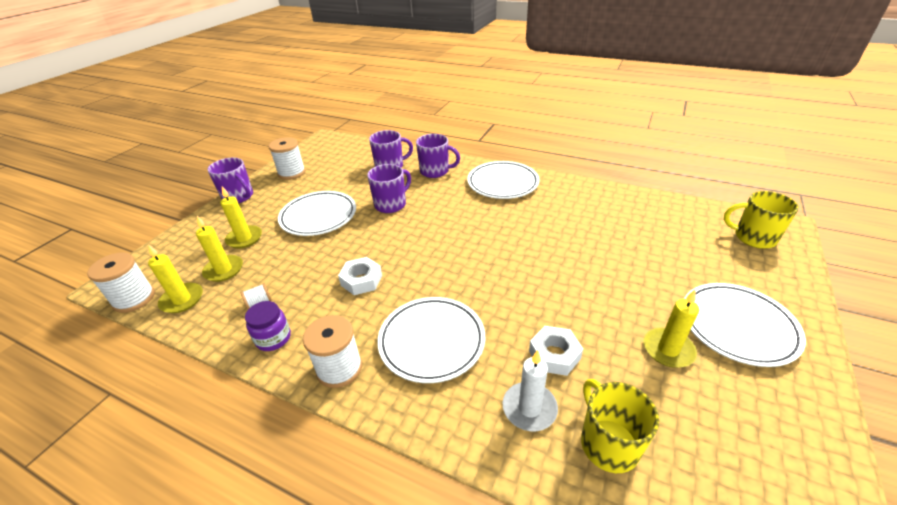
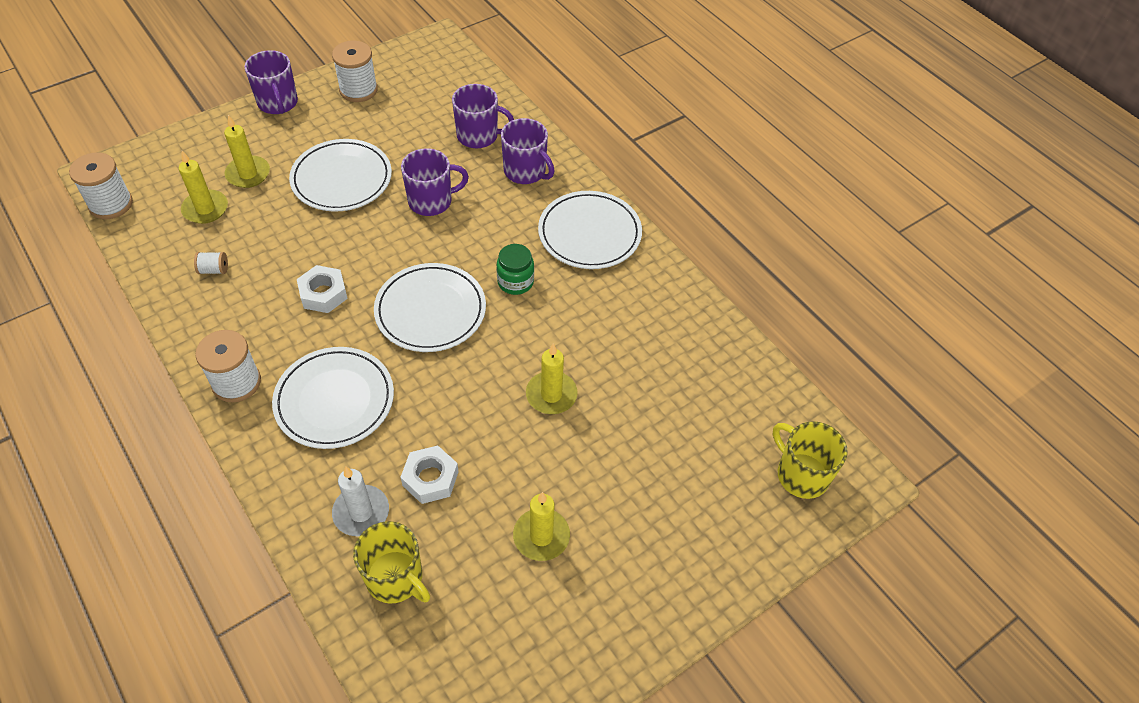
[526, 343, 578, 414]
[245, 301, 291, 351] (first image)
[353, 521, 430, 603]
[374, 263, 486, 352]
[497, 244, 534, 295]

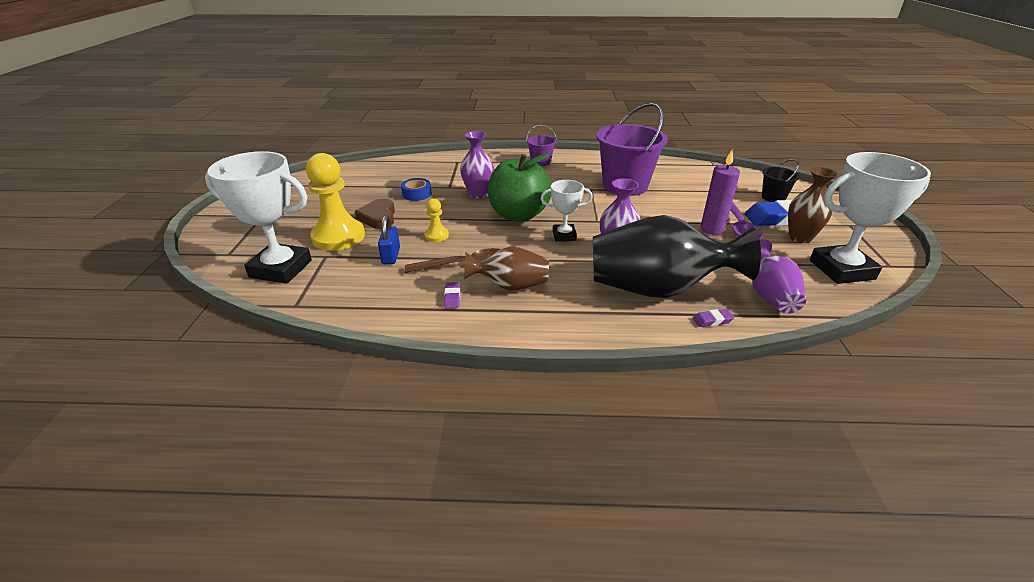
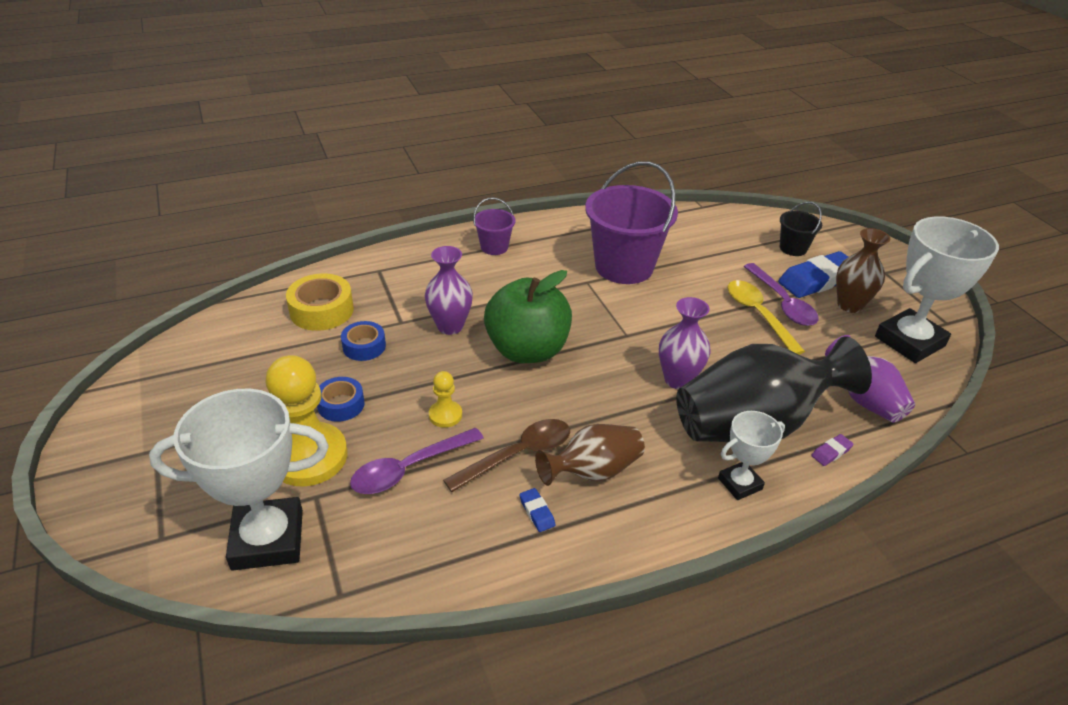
[317, 377, 365, 422]
[350, 428, 484, 494]
[519, 488, 555, 532]
[718, 411, 785, 500]
[728, 280, 805, 355]
[286, 274, 354, 331]

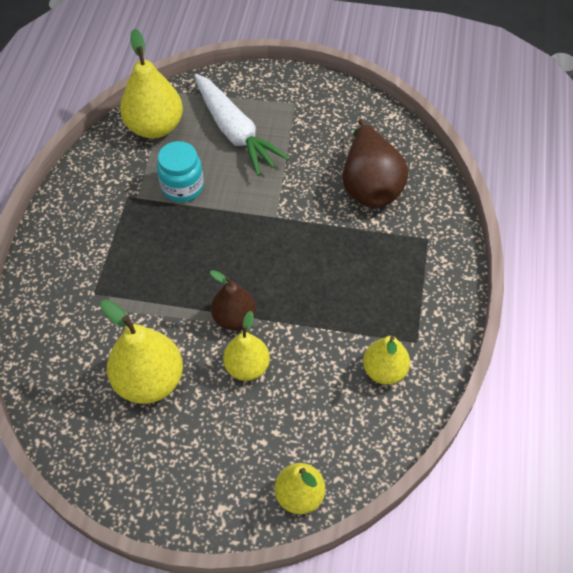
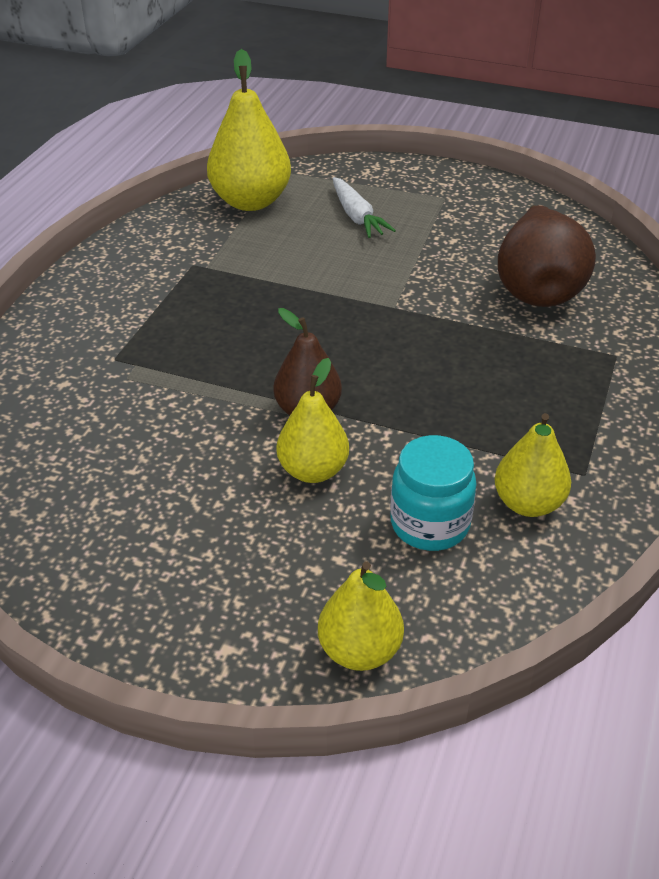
[101, 300, 183, 404] (first image)
[390, 435, 476, 551]
[332, 177, 396, 238]

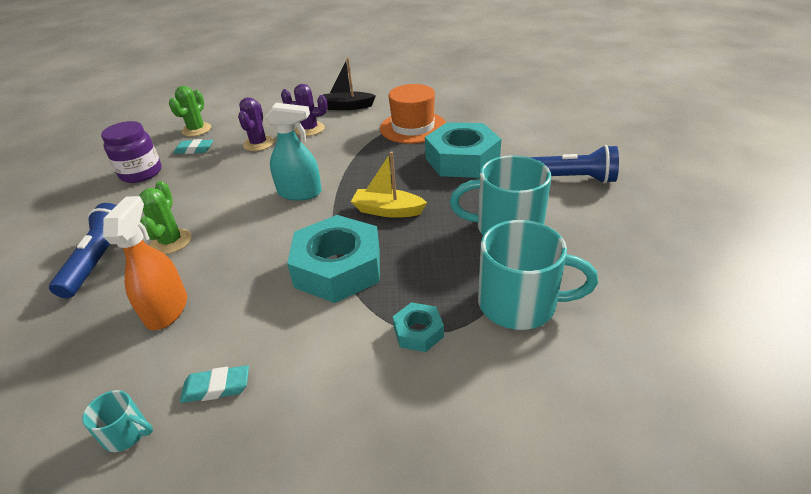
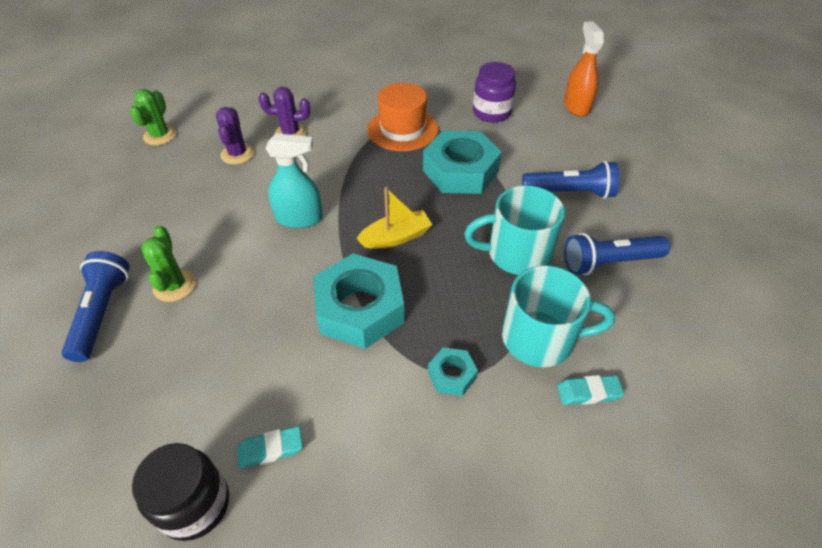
[132, 443, 229, 541]
[473, 62, 516, 123]
[564, 21, 604, 116]
[557, 375, 624, 405]
[323, 58, 376, 110] (first image)
[357, 187, 432, 249]
[564, 233, 670, 275]

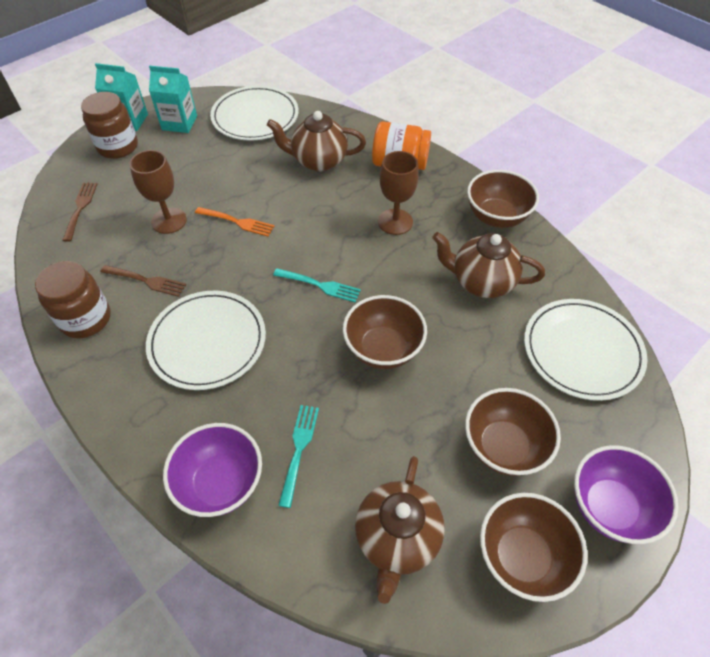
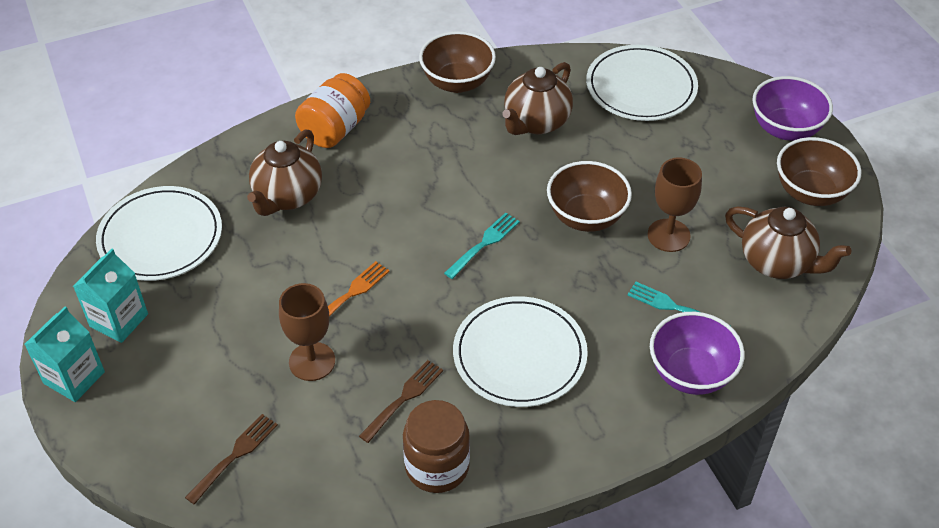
[185, 414, 278, 505]
[81, 92, 138, 159] (first image)
[648, 158, 702, 252]
[465, 388, 561, 476] (first image)

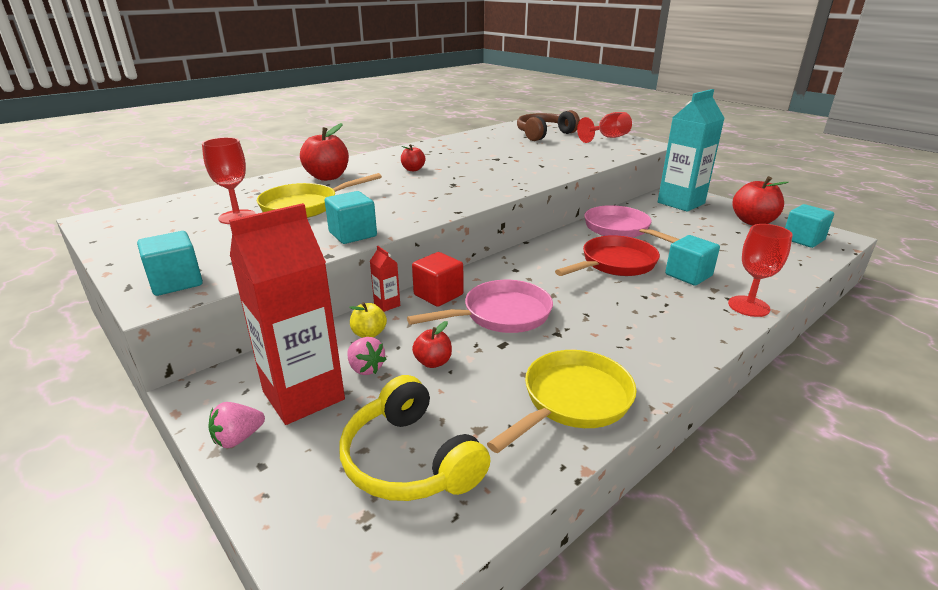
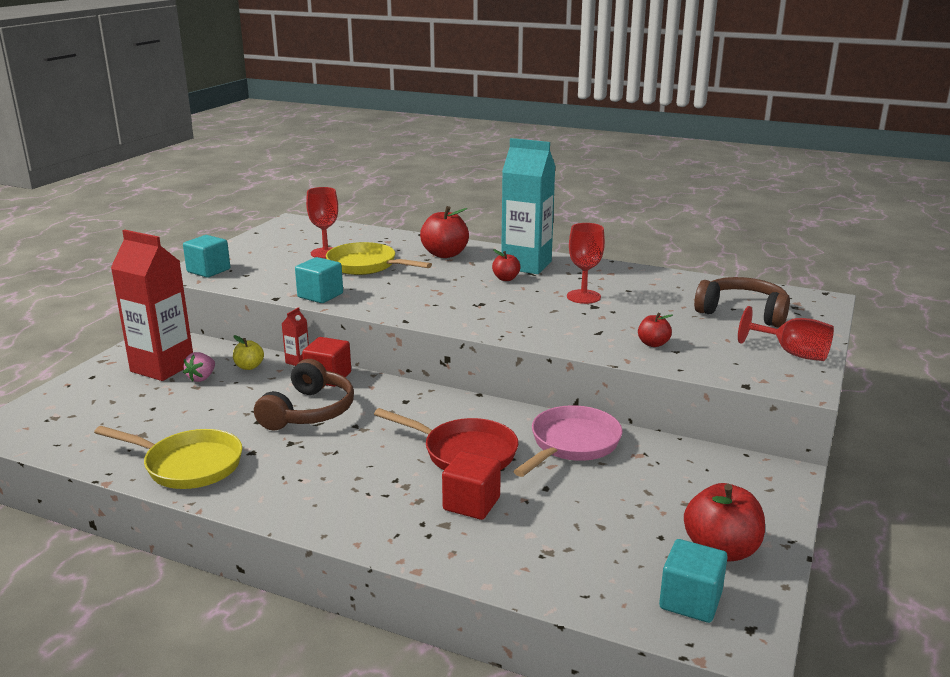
[209, 402, 265, 448] (first image)
[339, 375, 491, 501] (first image)
[254, 359, 354, 430]
[638, 313, 673, 347]
[501, 138, 556, 274]
[442, 451, 501, 520]
[567, 223, 605, 304]

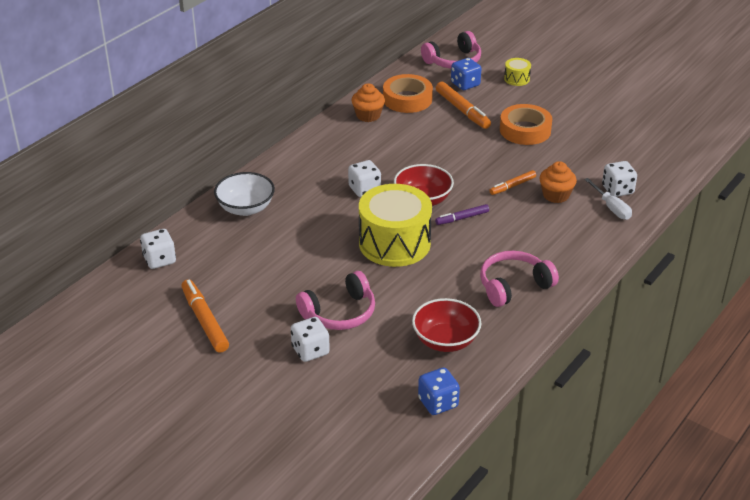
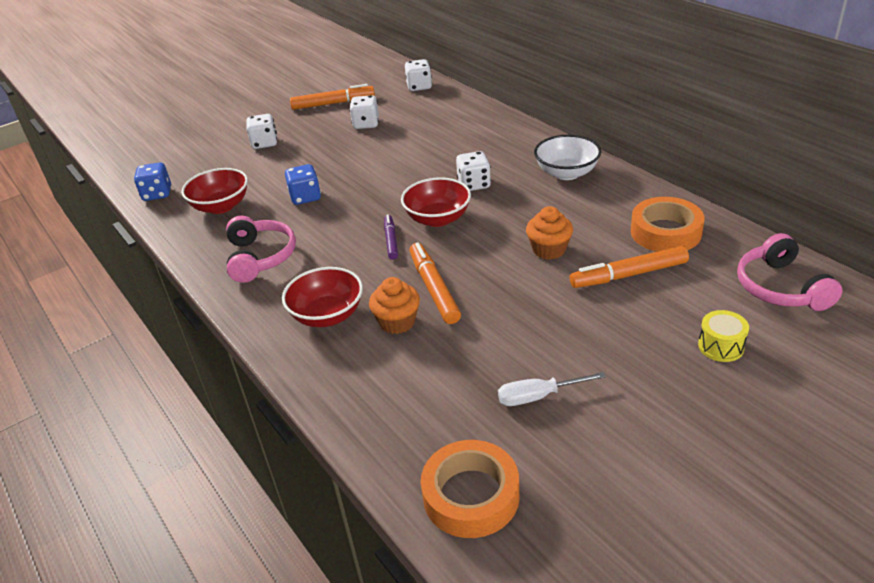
[534, 135, 601, 180]
[296, 271, 375, 330] (first image)
[526, 206, 573, 260]
[359, 184, 432, 267] (first image)
[285, 164, 321, 205]
[410, 242, 461, 324]
[421, 440, 520, 538]
[498, 372, 606, 406]
[349, 95, 379, 129]
[282, 267, 363, 327]

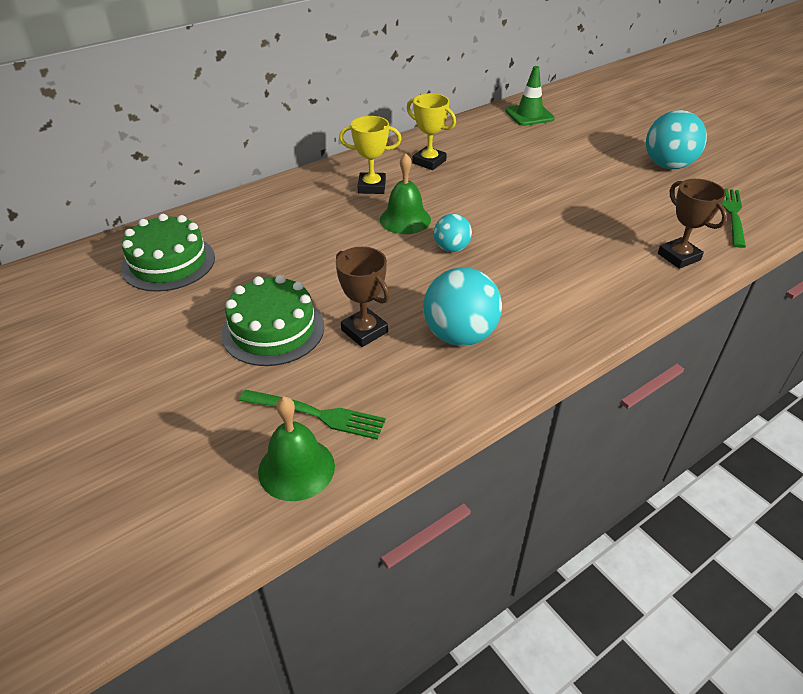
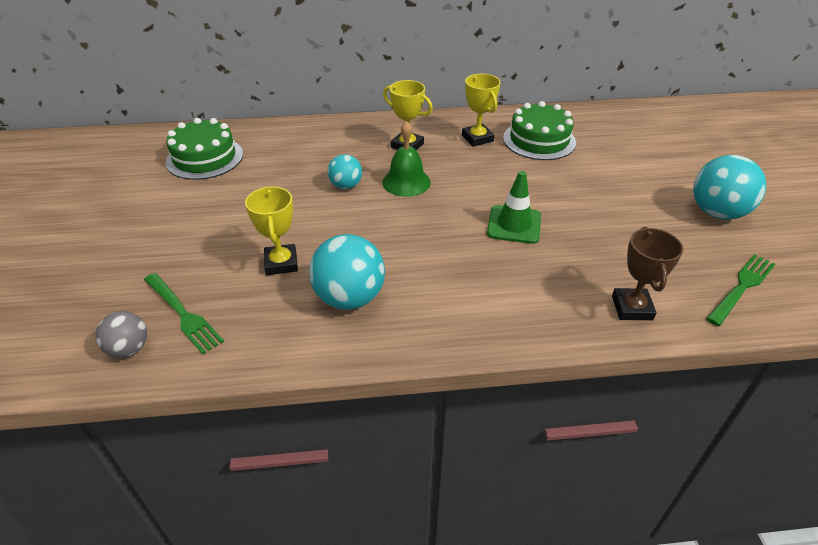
[503, 101, 576, 160]
[95, 311, 147, 358]
[245, 186, 298, 275]
[328, 154, 362, 189]
[487, 171, 541, 244]

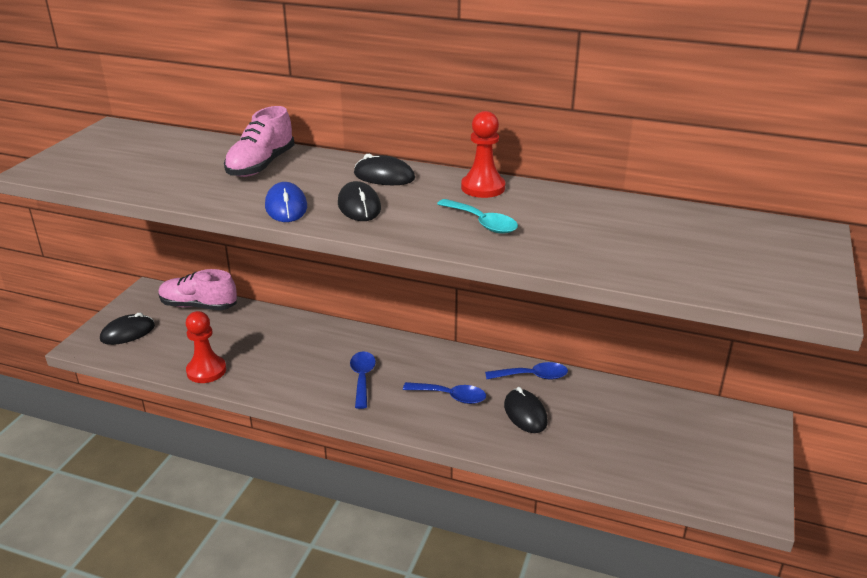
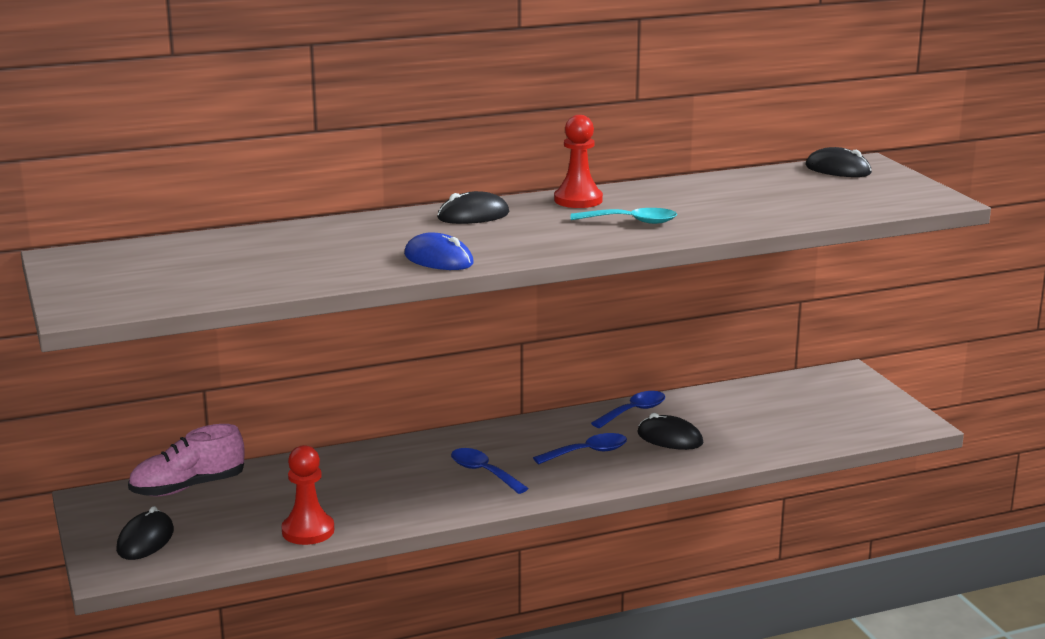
[224, 106, 295, 177] (first image)
[806, 147, 872, 177]

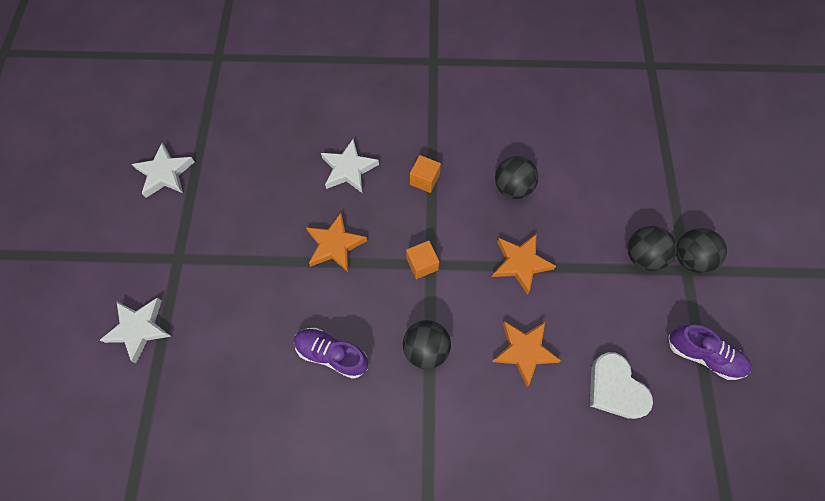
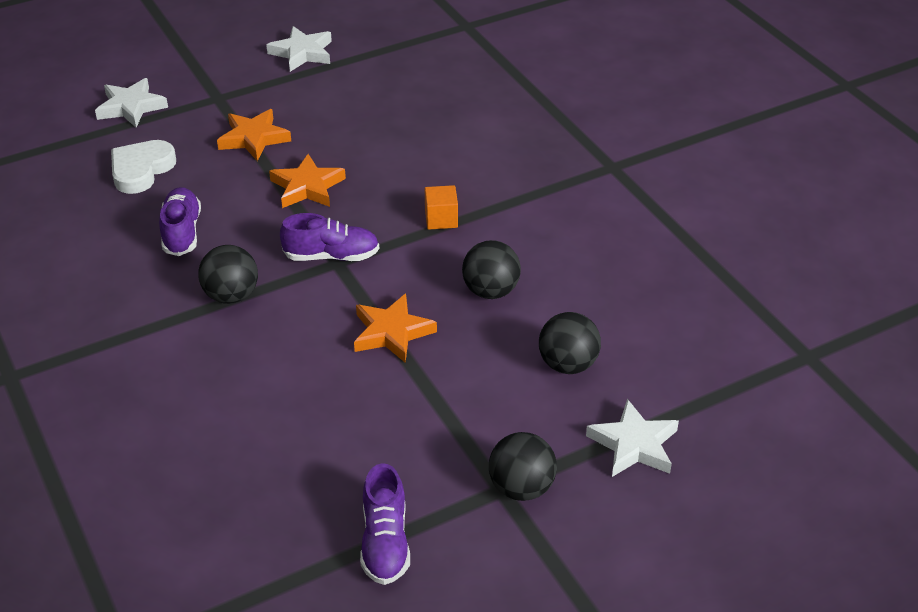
[586, 399, 679, 477]
[280, 213, 379, 261]
[217, 109, 291, 161]
[111, 140, 176, 194]
[539, 312, 601, 374]

